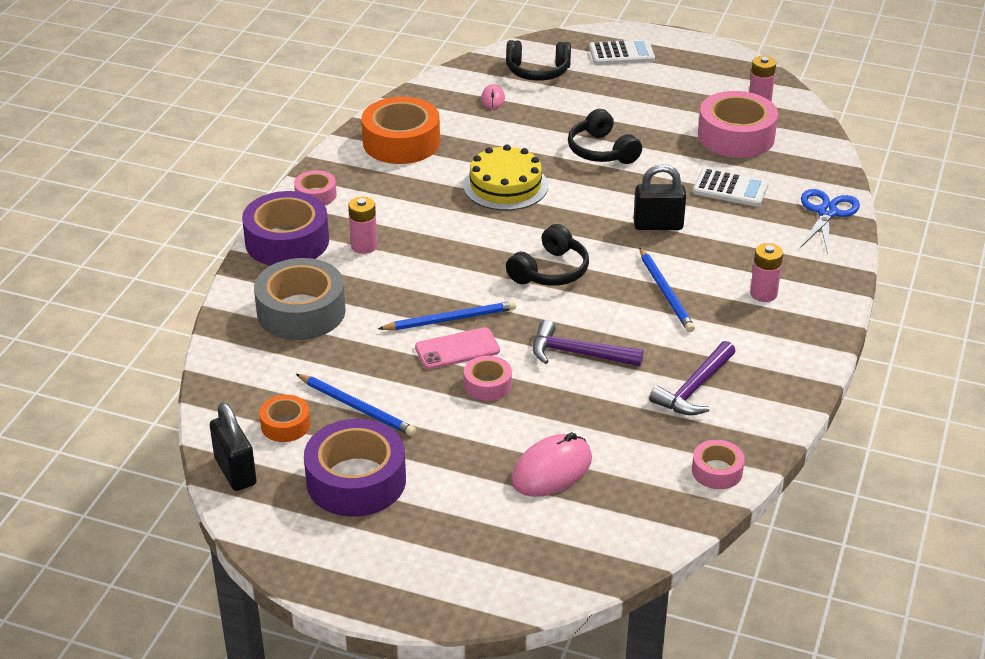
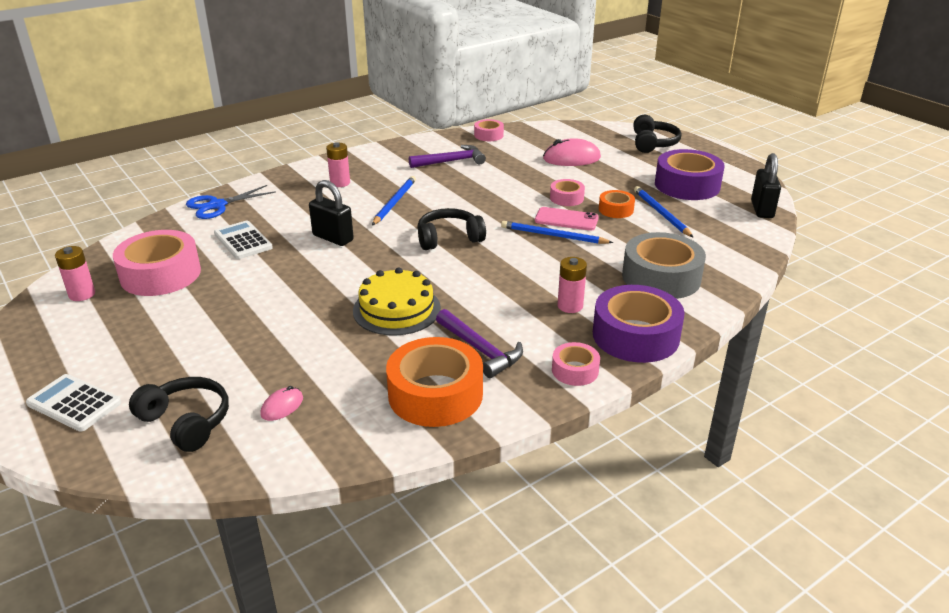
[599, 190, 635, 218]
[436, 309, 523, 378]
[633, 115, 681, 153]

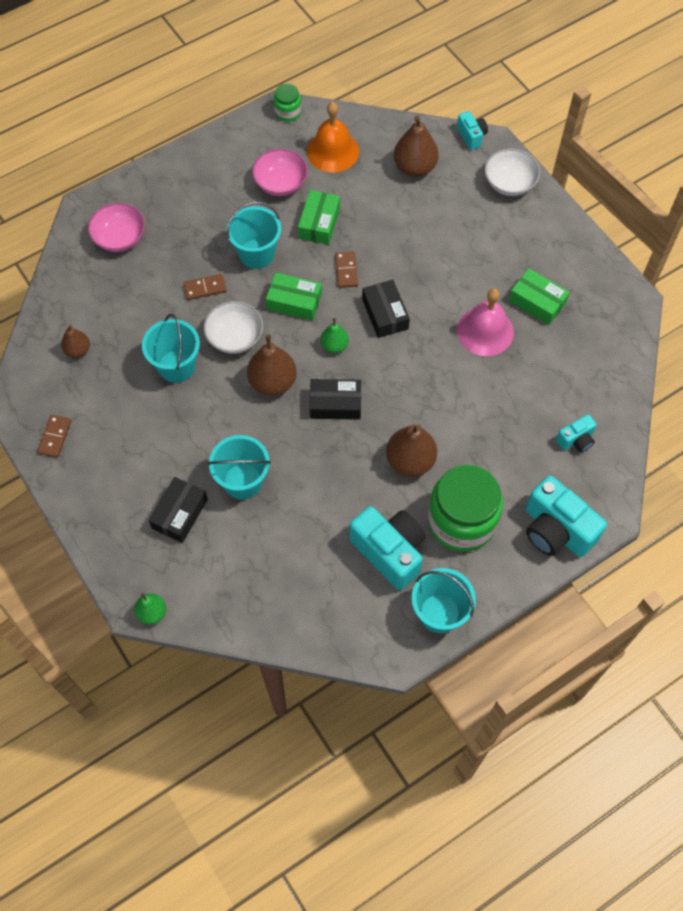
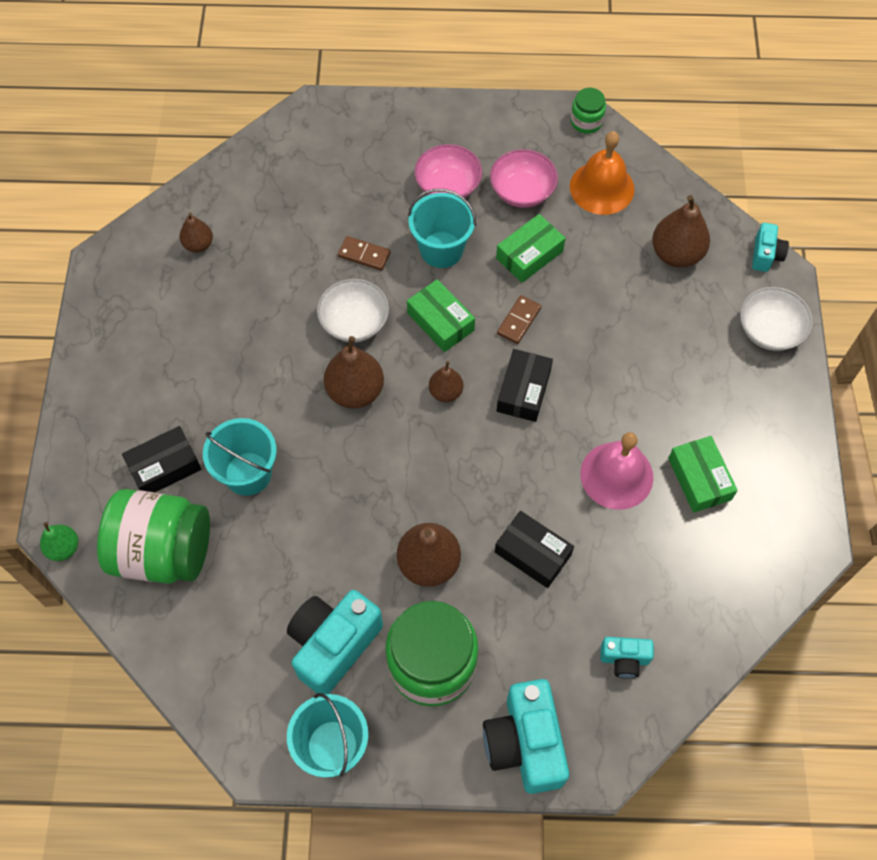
[37, 415, 71, 458] (first image)
[414, 144, 482, 198]
[142, 314, 200, 383] (first image)
[495, 511, 574, 588]
[429, 361, 463, 402]
[287, 590, 383, 694]
[97, 489, 210, 584]

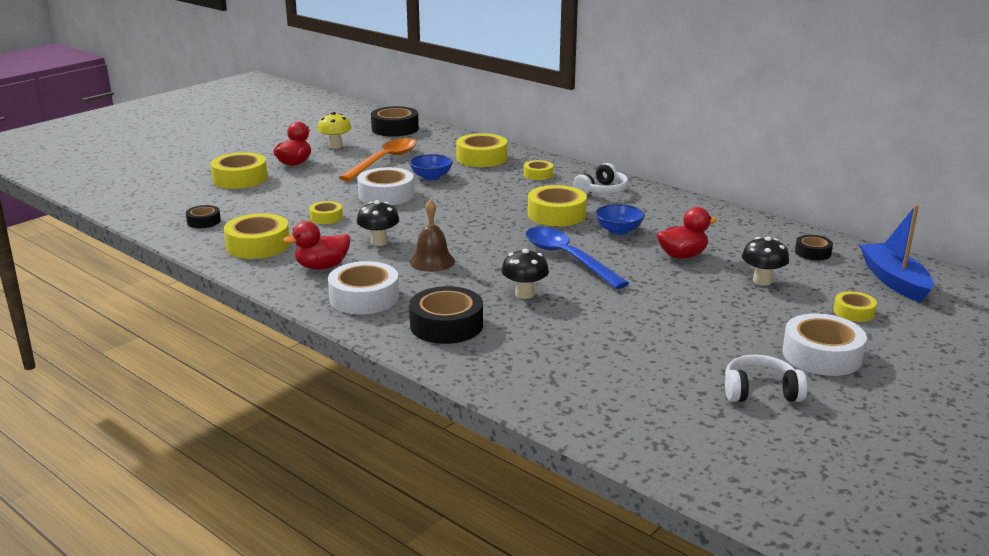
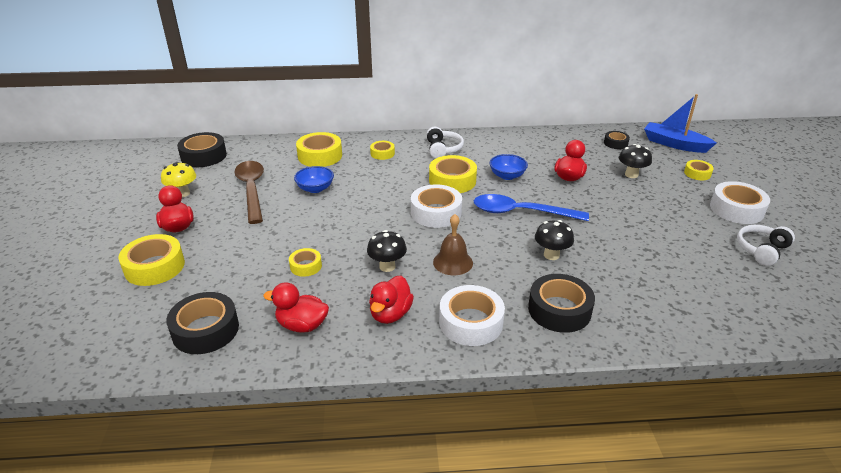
[166, 292, 239, 354]
[263, 282, 329, 333]
[234, 161, 264, 224]
[411, 184, 462, 228]

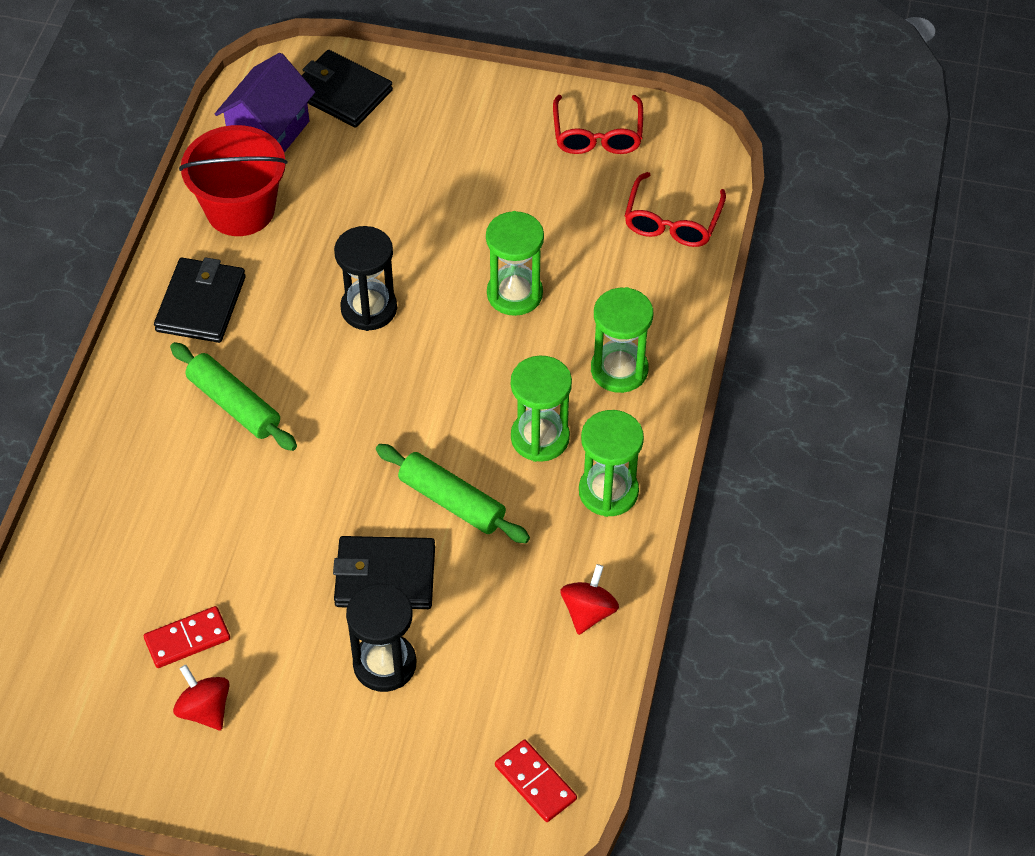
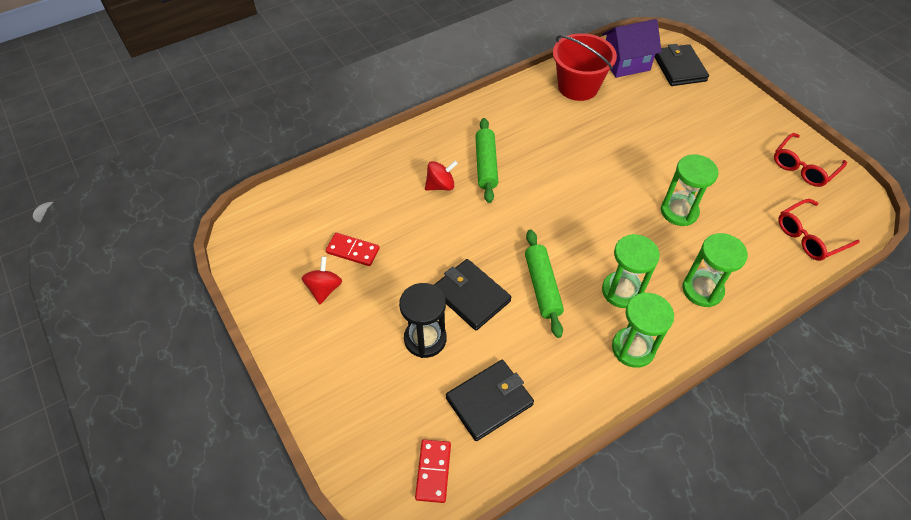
[446, 360, 534, 441]
[334, 226, 397, 331] (first image)
[425, 161, 458, 191]

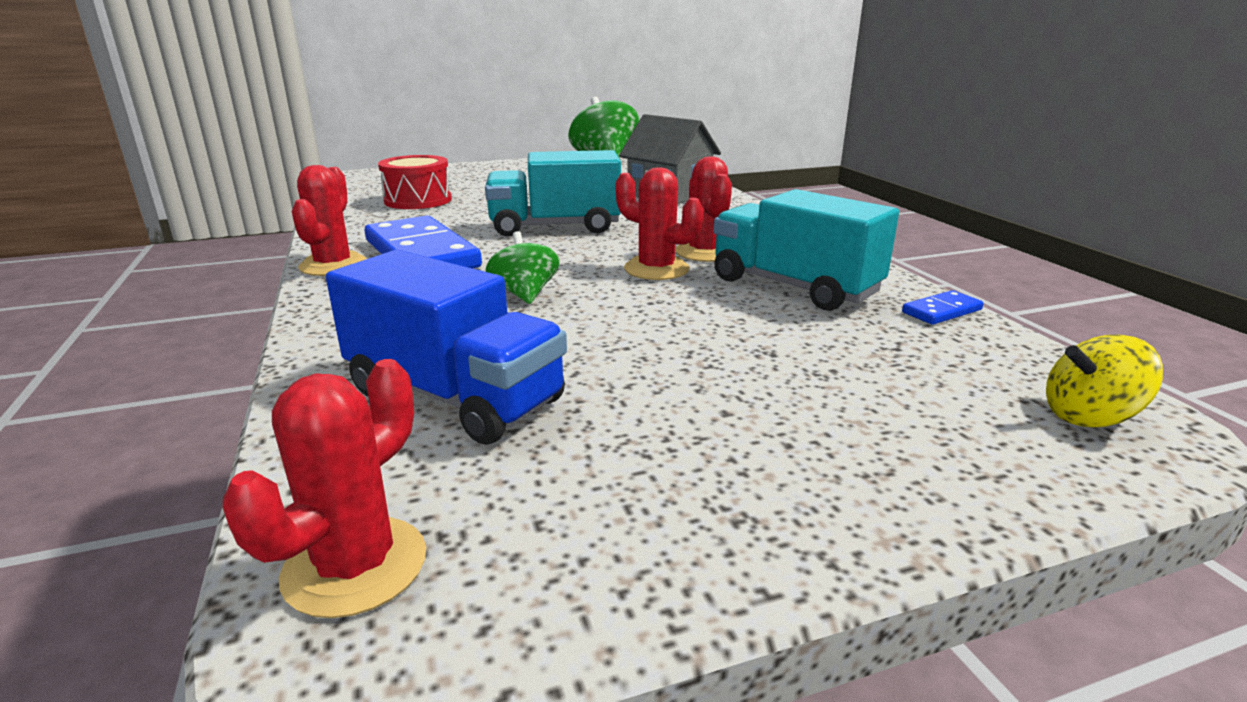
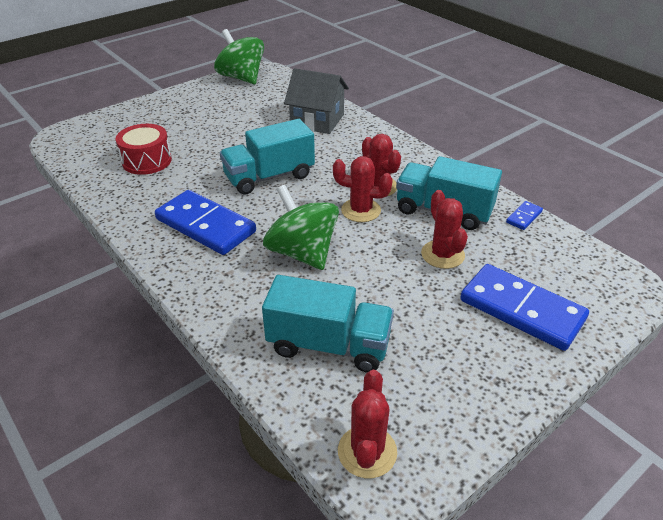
[421, 190, 468, 269]
[262, 275, 394, 372]
[263, 185, 339, 270]
[1046, 335, 1163, 428] (first image)
[460, 264, 589, 351]

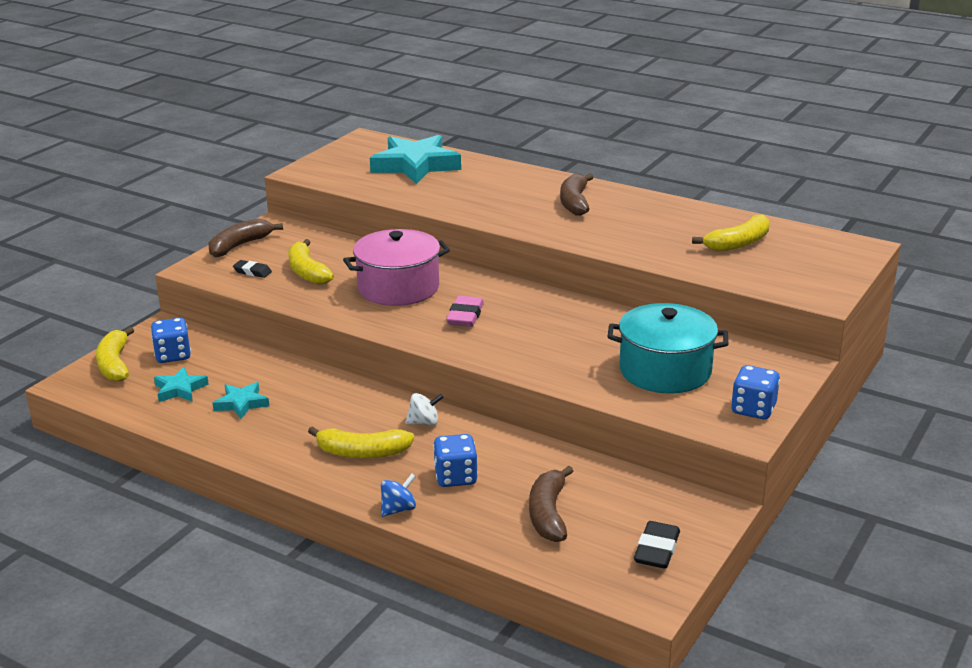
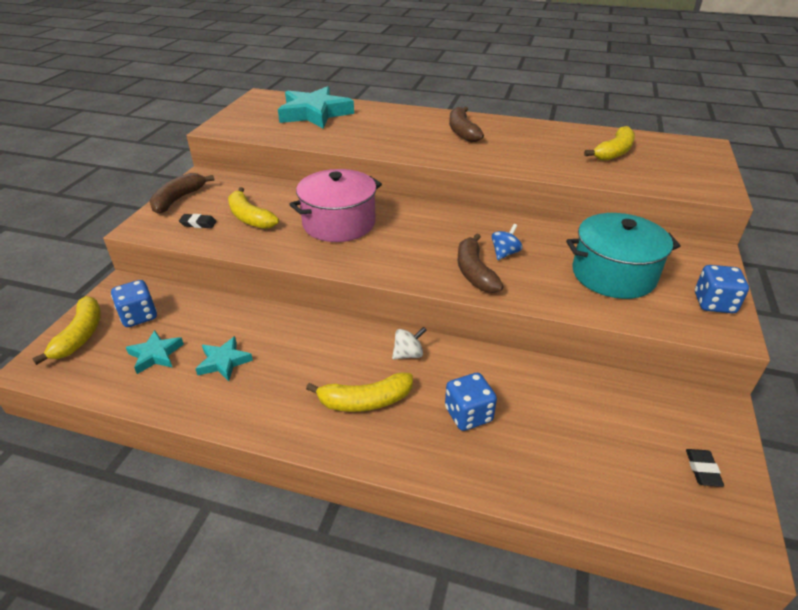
[32, 296, 101, 365]
[492, 224, 522, 260]
[446, 296, 484, 327] (first image)
[458, 233, 504, 293]
[686, 449, 724, 487]

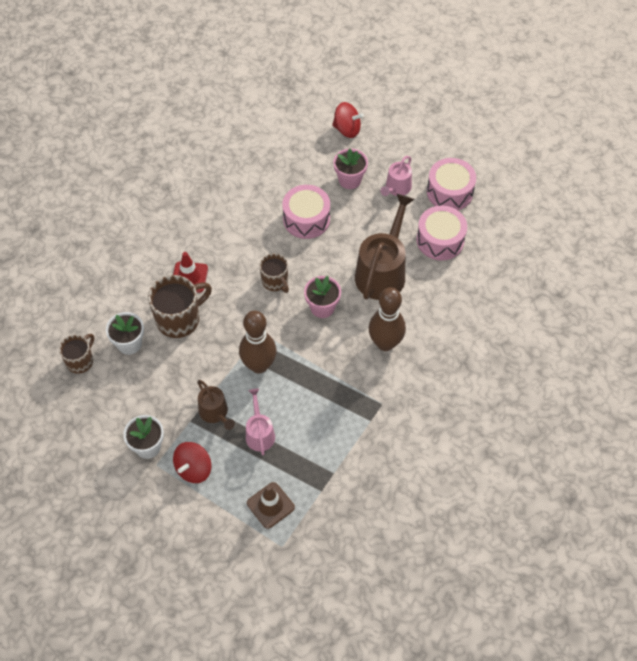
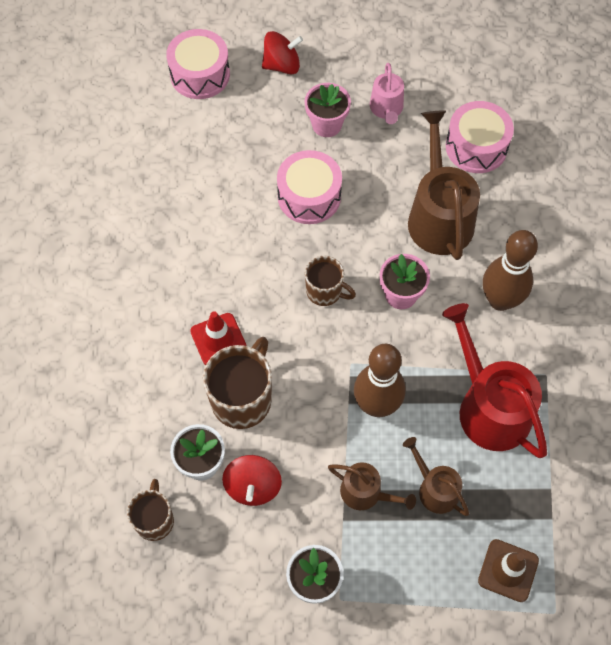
[222, 455, 282, 506]
[403, 437, 469, 516]
[166, 29, 230, 99]
[442, 303, 547, 458]

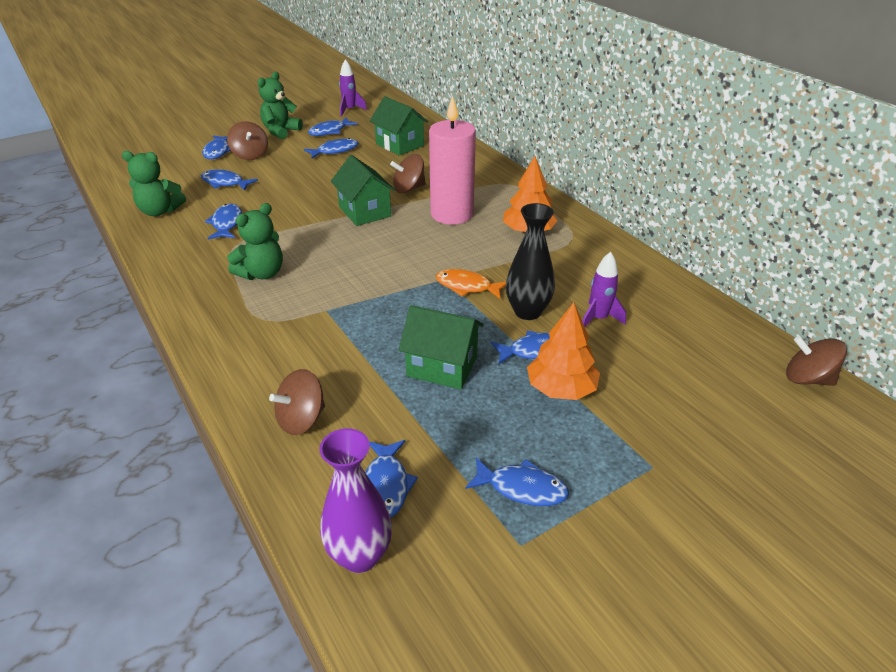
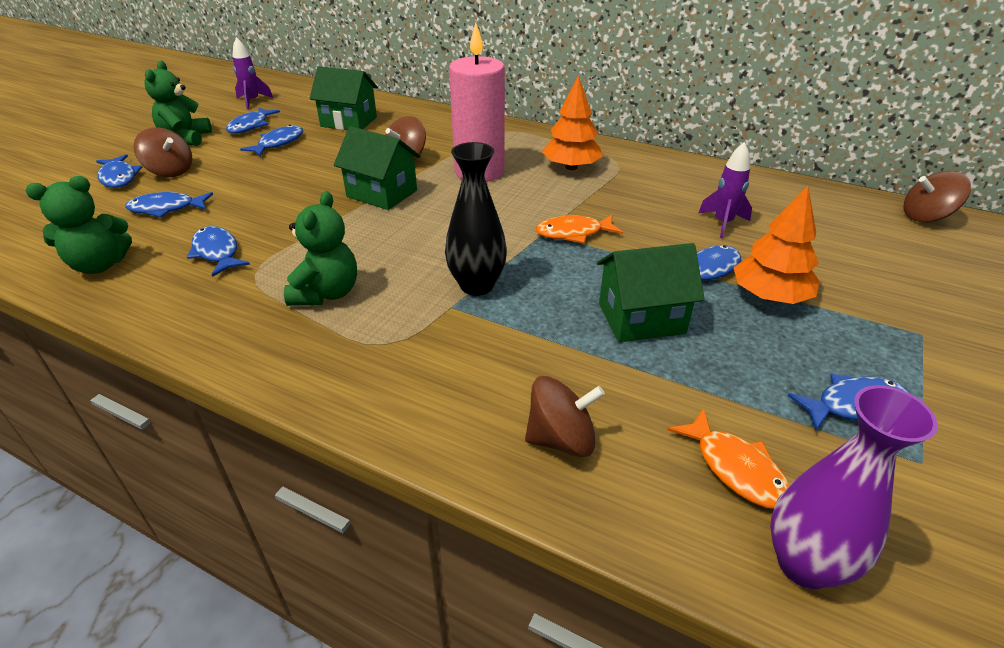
[525, 376, 605, 457]
[668, 408, 789, 509]
[445, 142, 507, 296]

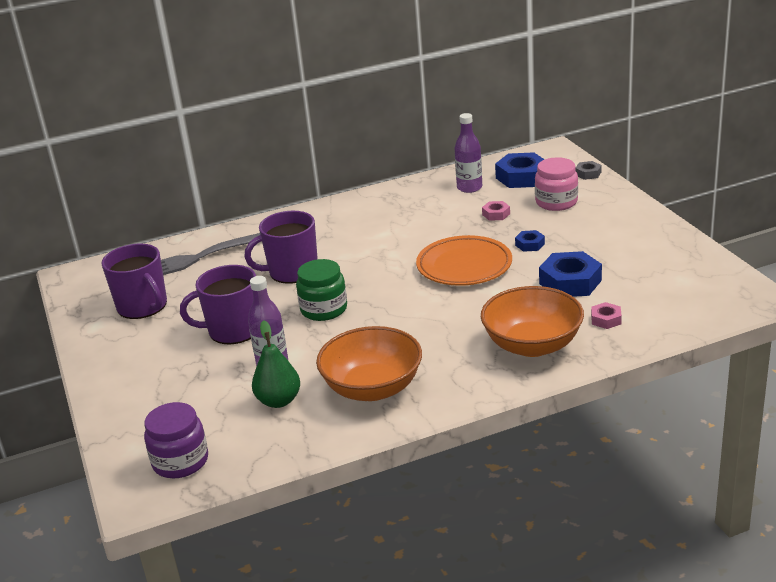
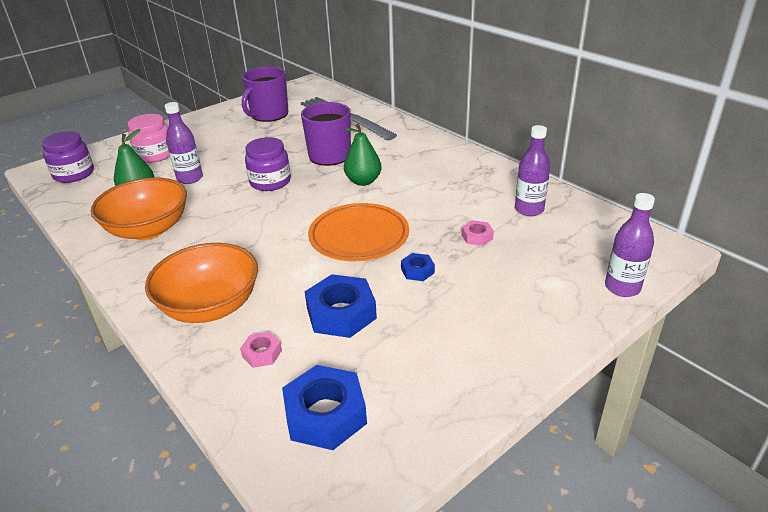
[180, 265, 256, 344] (first image)
[245, 137, 291, 191]
[282, 365, 367, 450]
[128, 114, 170, 163]
[605, 193, 655, 297]
[344, 123, 382, 186]

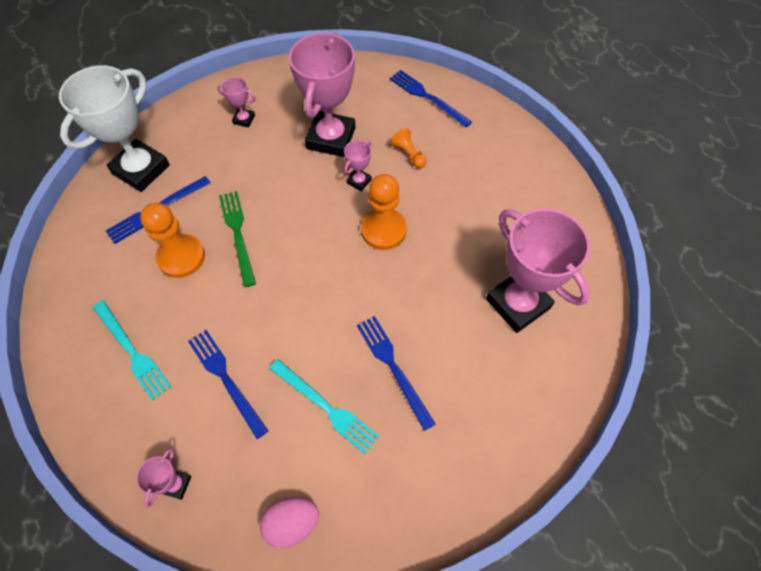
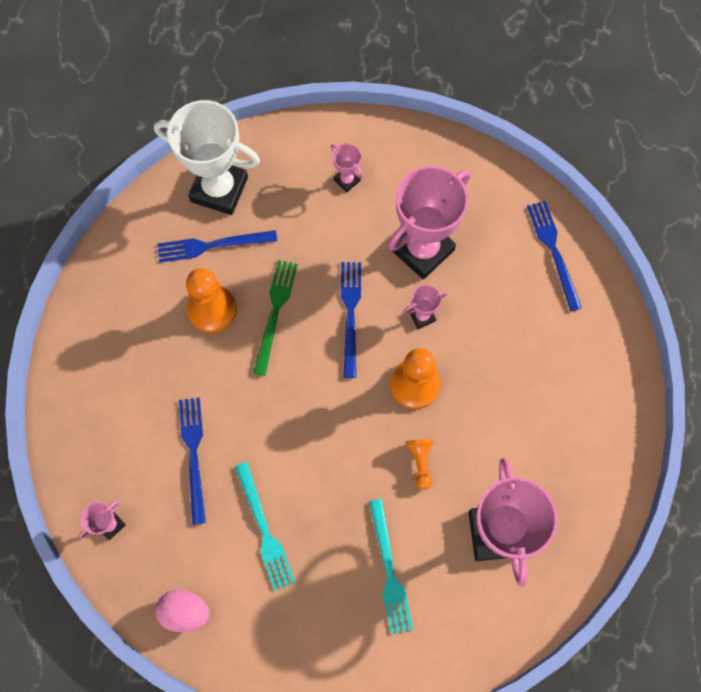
[154, 100, 260, 215]
[369, 499, 413, 634]
[341, 262, 361, 378]
[406, 439, 434, 490]

